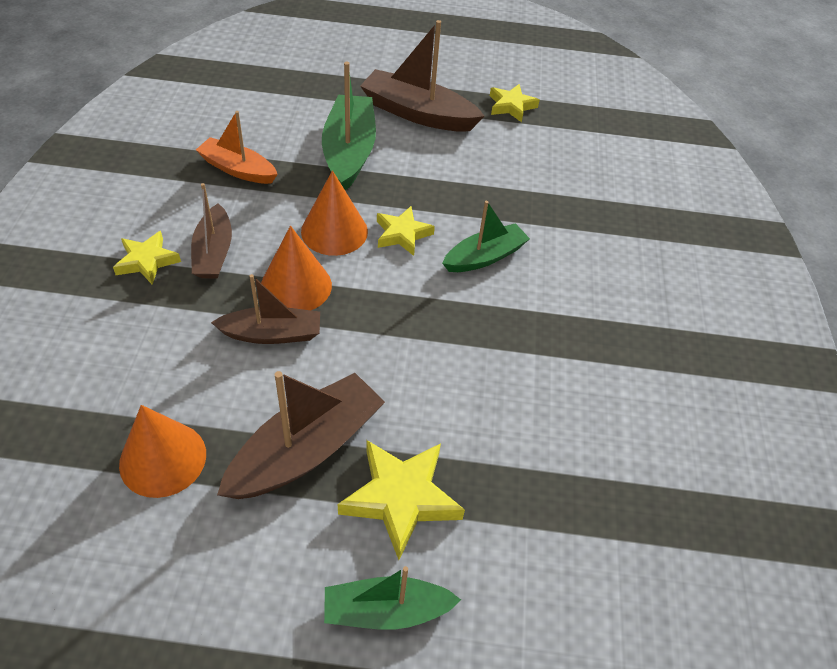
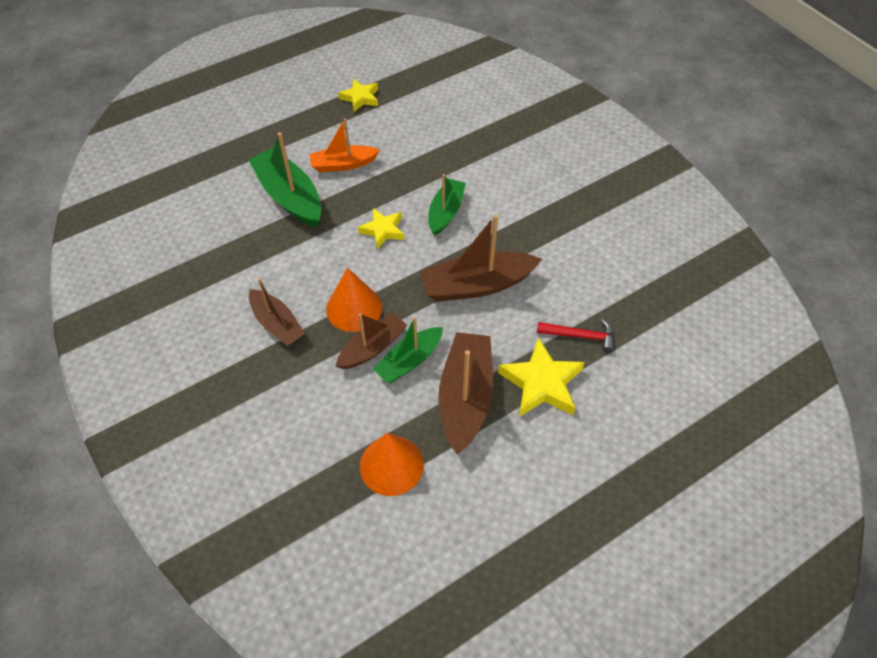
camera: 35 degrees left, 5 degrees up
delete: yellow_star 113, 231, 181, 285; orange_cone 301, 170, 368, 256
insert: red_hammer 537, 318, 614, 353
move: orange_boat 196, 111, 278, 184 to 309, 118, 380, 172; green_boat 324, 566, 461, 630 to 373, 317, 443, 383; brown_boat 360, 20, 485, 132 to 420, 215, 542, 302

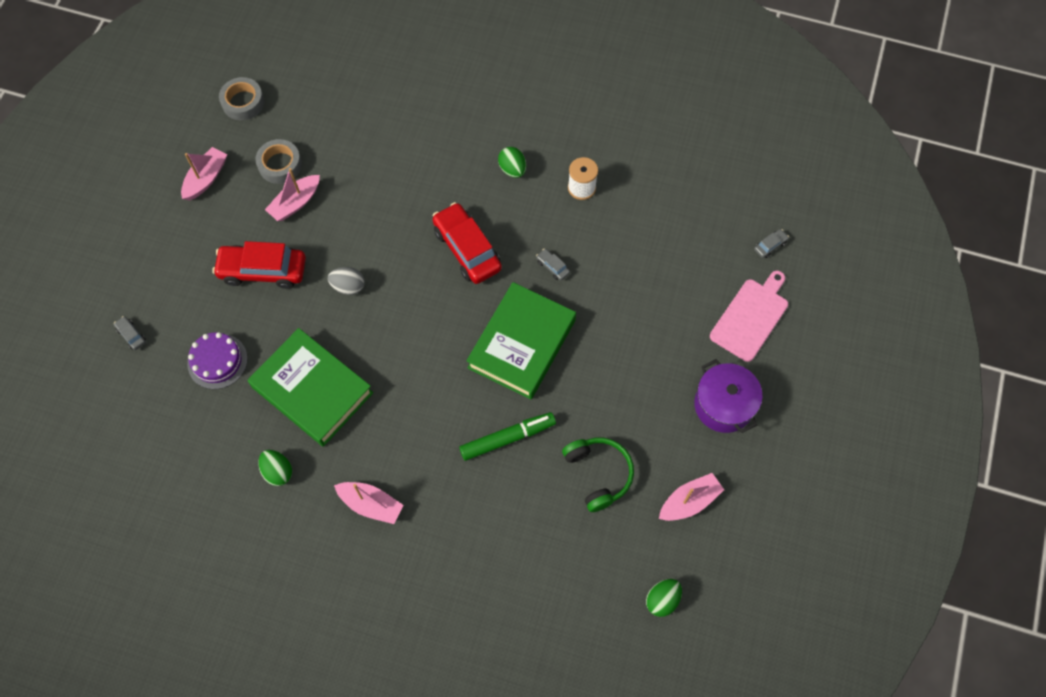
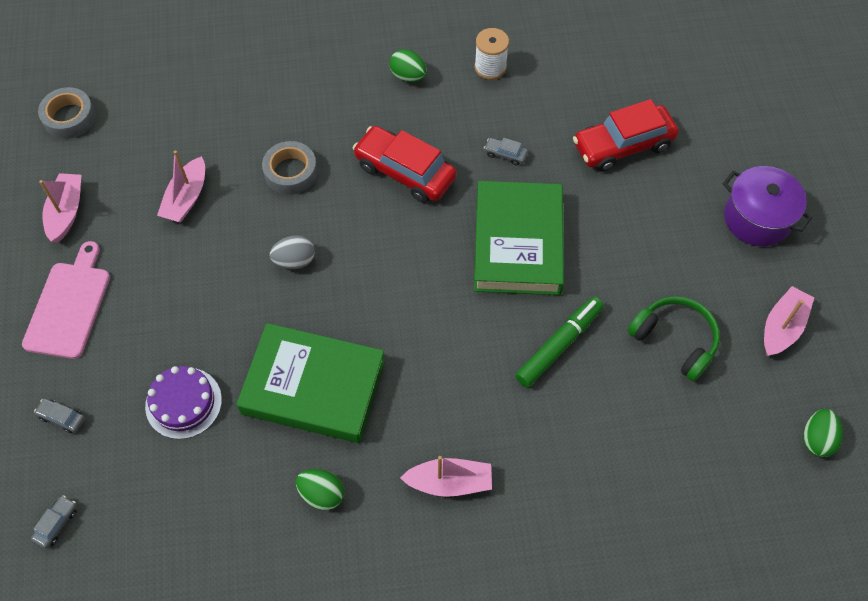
camera: 25 degrees left, 5 degrees down
move: red_car 212, 241, 306, 289 to 573, 99, 679, 172; grey_tape 256, 139, 302, 184 to 262, 141, 317, 195; pink_cutting_board 710, 271, 788, 362 to 22, 241, 110, 359; grey_car 754, 229, 789, 258 to 31, 495, 77, 549

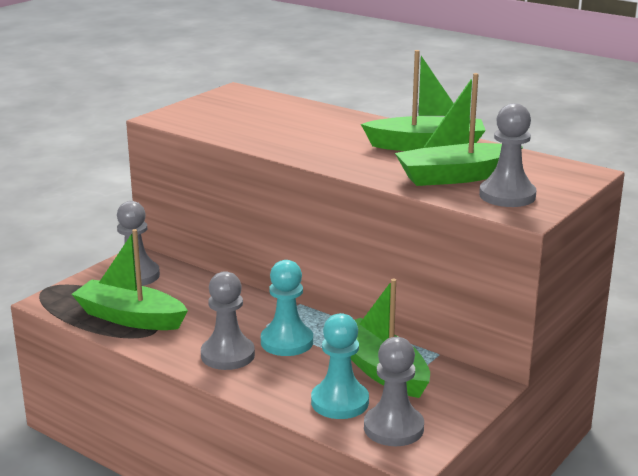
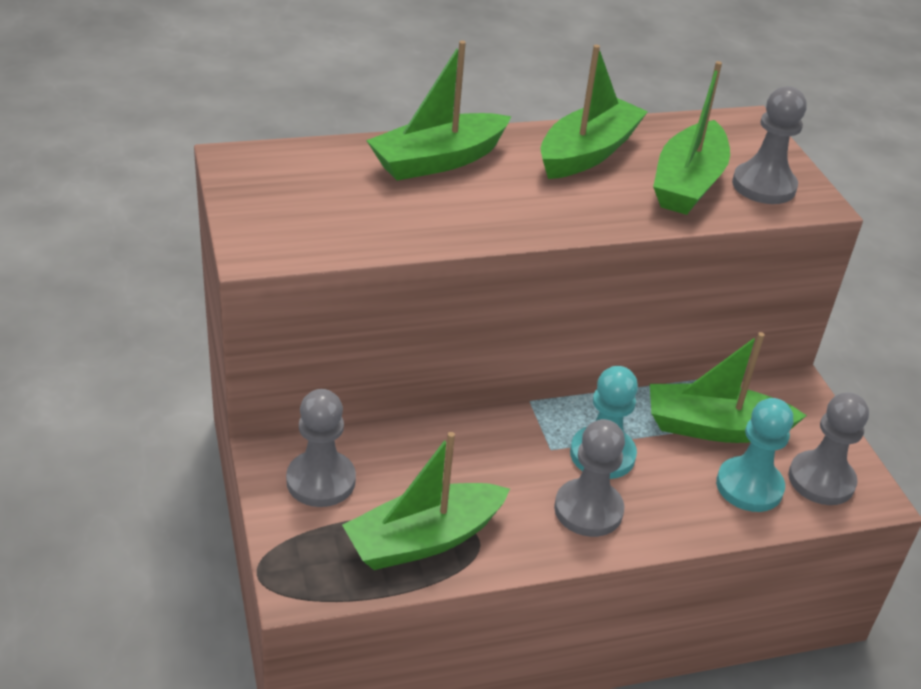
camera: 55 degrees left, 15 degrees up
insert: green_boat 366, 41, 512, 181

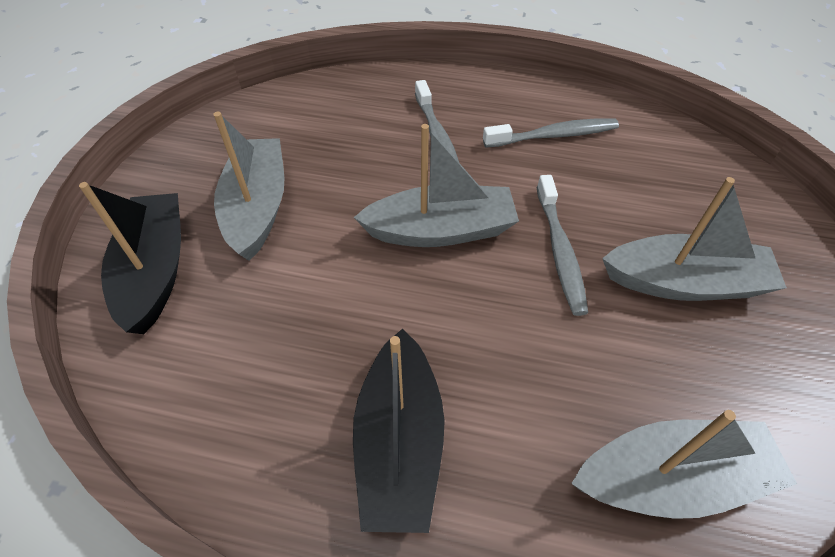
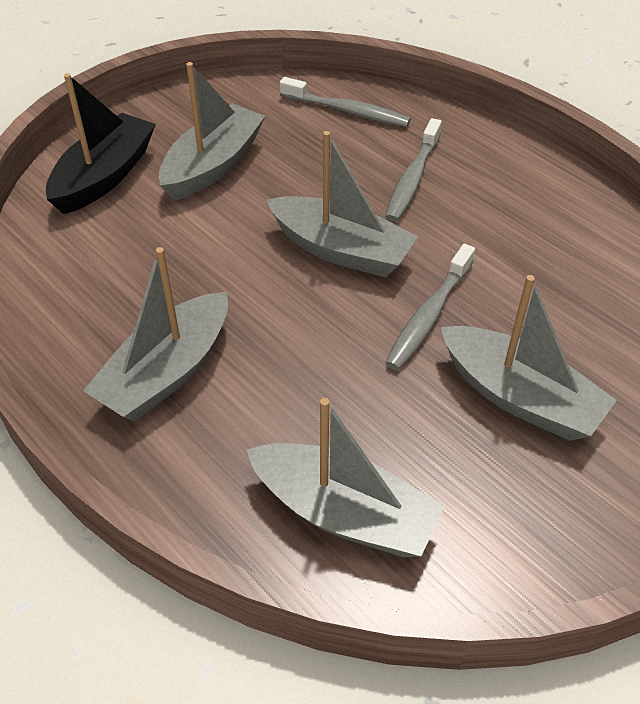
camera: 35 degrees right, 5 degrees down
move: grey_toothbrush 483, 118, 619, 147 to 279, 77, 411, 127
recolor: black_boat 353, 329, 445, 533 to grey_boat 83, 247, 228, 421

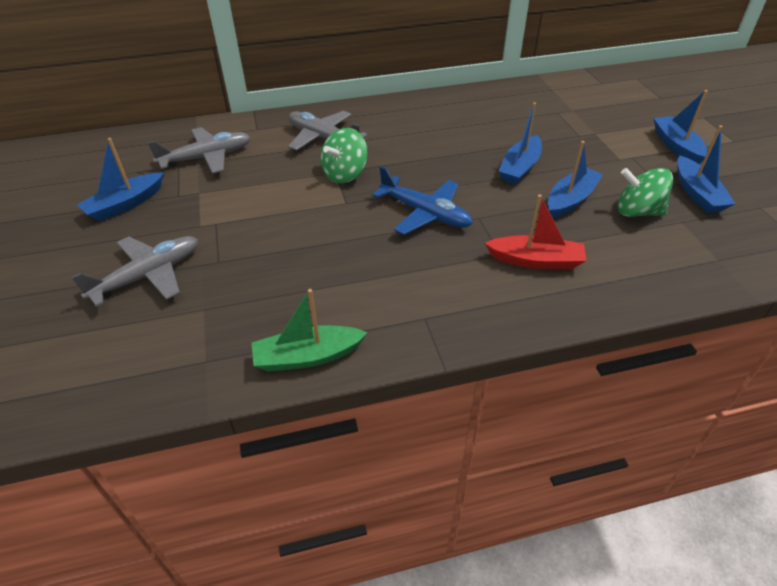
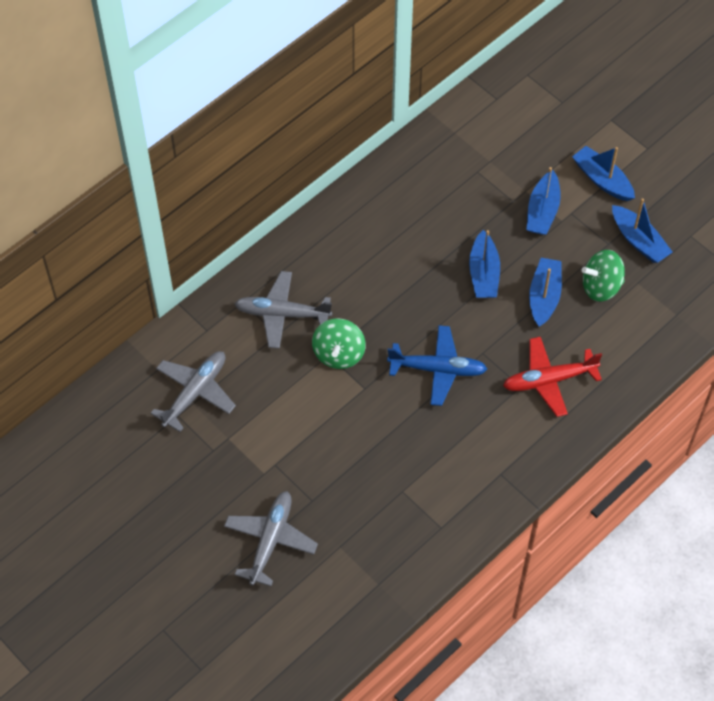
camera: 30 degrees left, 15 degrees up
delete: green_boat 251, 289, 367, 372
move: blue_boat 77, 138, 164, 221 to 527, 167, 561, 235
replace: red_boat 485, 194, 586, 269 to red_plane 503, 337, 602, 417

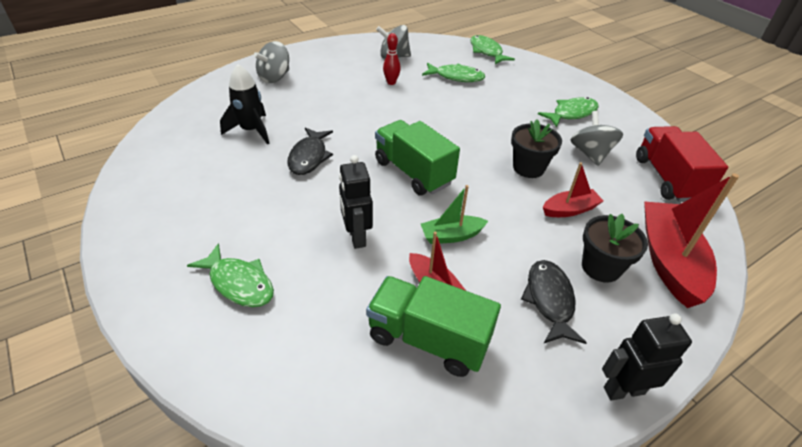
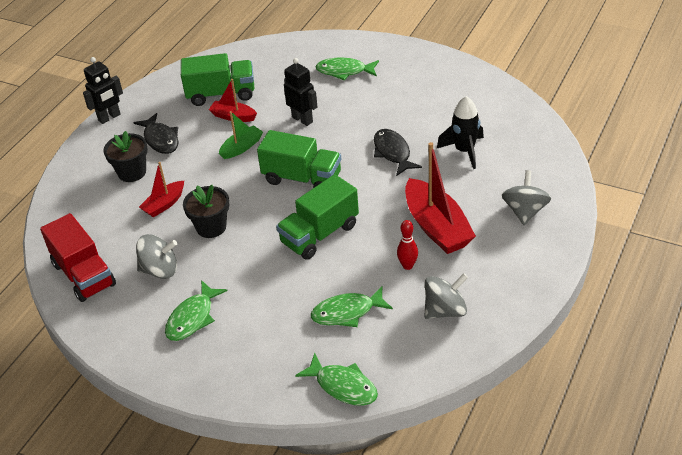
camera: 155 degrees right, 0 degrees up
insert: green_truck 276, 174, 359, 260
move: red_boat 644, 173, 739, 308 to 405, 142, 476, 254
rotate: grey_spinning_top 571, 111, 623, 166 = 136, 234, 177, 279 60 degrees counterclockwise

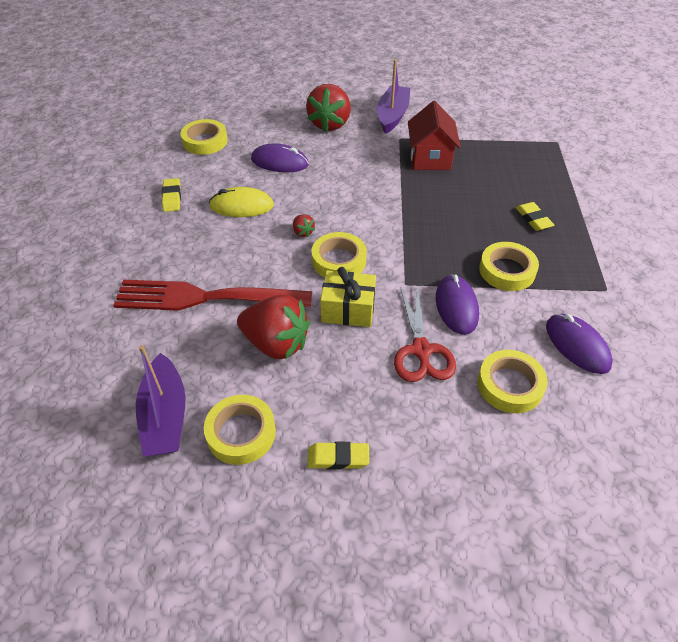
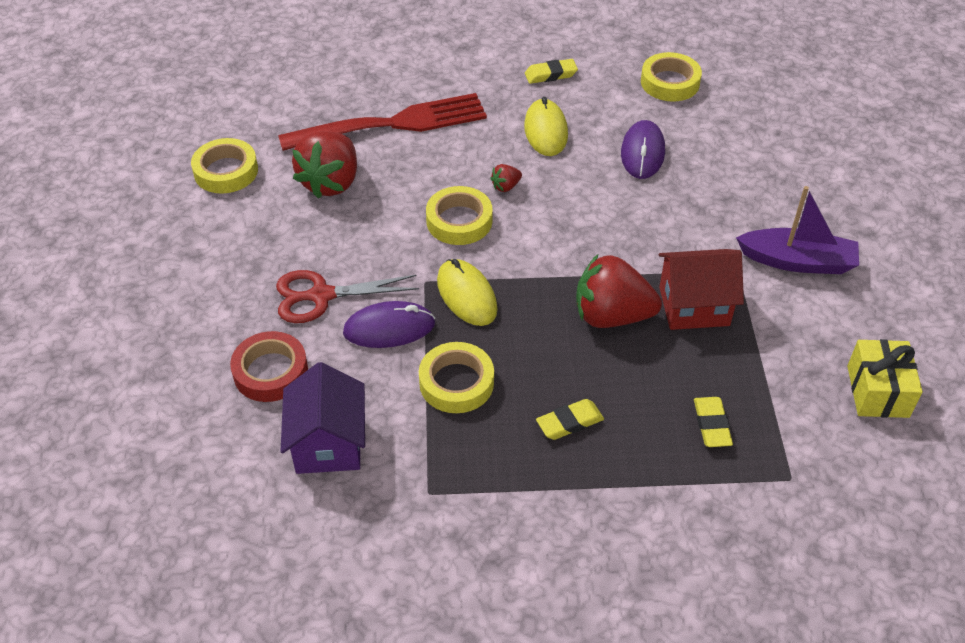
camera: 85 degrees right, 0 degrees up
delete: purple_boat 136, 345, 185, 457
insert: yellow_mouse 437, 259, 498, 326
move: red_strawberry 306, 84, 351, 132 to 576, 254, 662, 328; yellow_eraser 307, 442, 369, 470 to 694, 397, 733, 447; yellow_gift 320, 267, 376, 327 to 847, 339, 923, 418
replace: purple_mouse 546, 314, 613, 374 to purple_house 280, 362, 365, 474
recolor: yellow_tape 477, 350, 548, 413 to red_tape 230, 331, 308, 402
rotate: red_fork 113, 280, 312, 311 = 278, 93, 487, 151 75 degrees clockwise

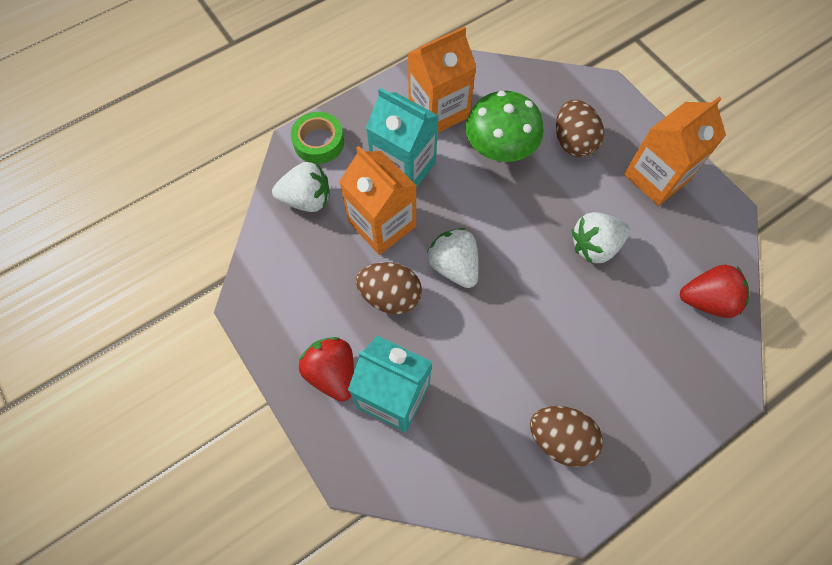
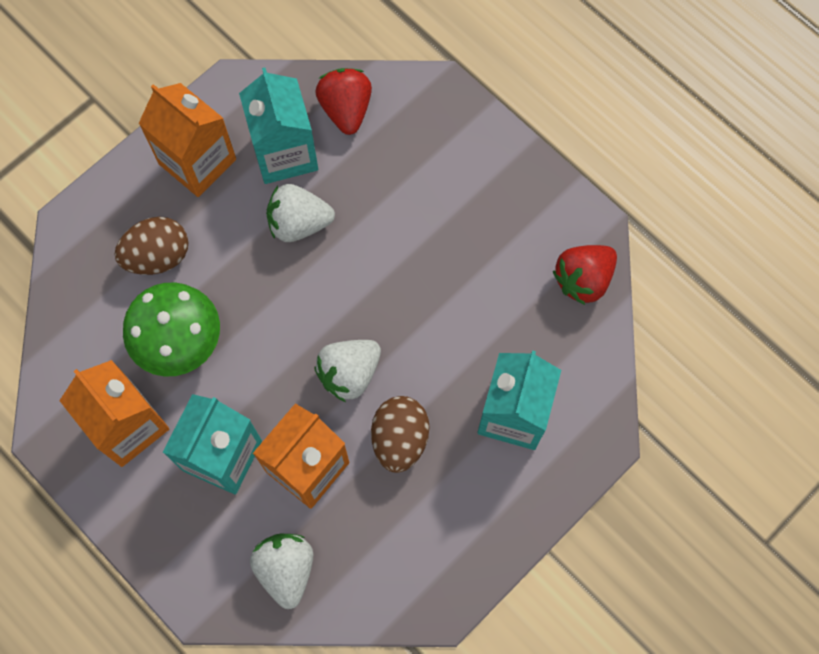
camera: 100 degrees left, 5 degrees up
delete: green_tape 291, 112, 344, 164; brown_egg 530, 406, 603, 467
insert: turquoise_carton 239, 68, 318, 184
move: red_strawberry 299, 337, 354, 402 to 553, 245, 617, 305
rotate: white_strawberry 572, 212, 630, 264 = 266, 184, 335, 242 120 degrees clockwise

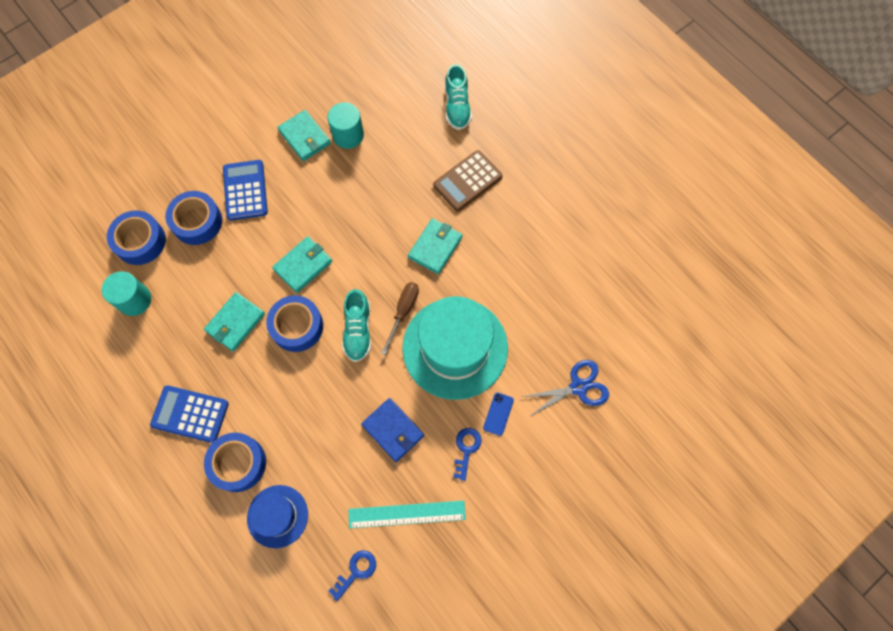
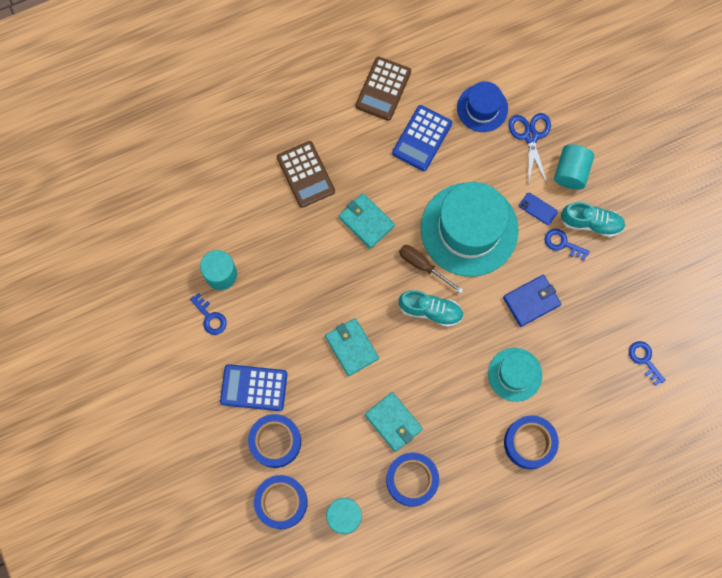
camera: 75 degrees left, 5 degrees up
delete: turquoise_ruler 349, 500, 466, 528
insert: brown_calculator 356, 57, 411, 121; turquoise_hat 488, 348, 542, 402; turquoise_cylinder 554, 144, 594, 190
move: blue_calculator 150, 385, 229, 443 to 392, 105, 452, 171; blue_hat 247, 485, 308, 548 to 457, 81, 508, 132; blue_tape 266, 295, 323, 352 to 386, 453, 439, 507; turquoise_shoe 445, 64, 472, 130 to 560, 202, 625, 237
replace: turquoise_wallet 277, 110, 331, 161 to blue_key 190, 293, 227, 335

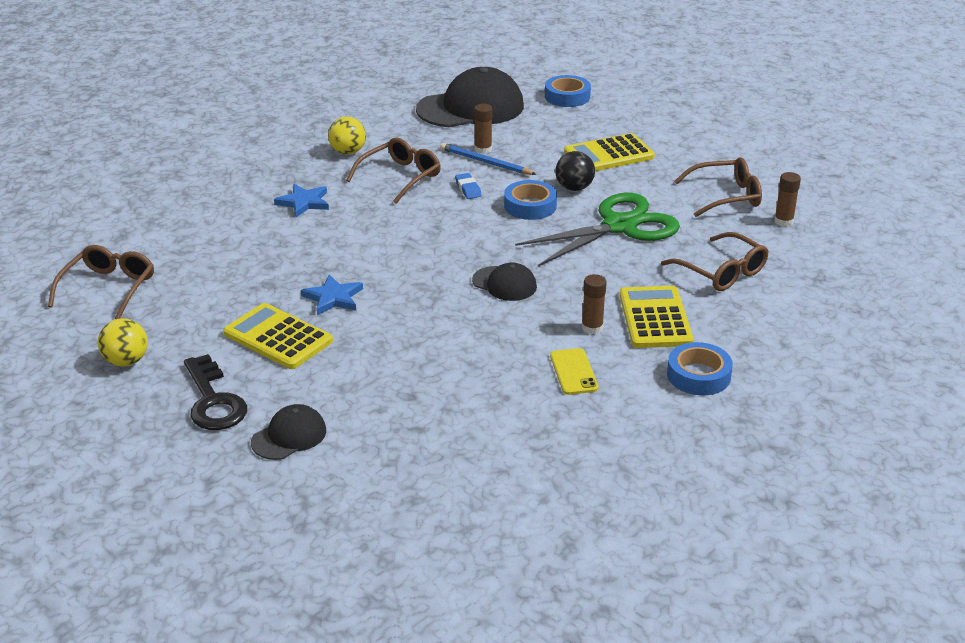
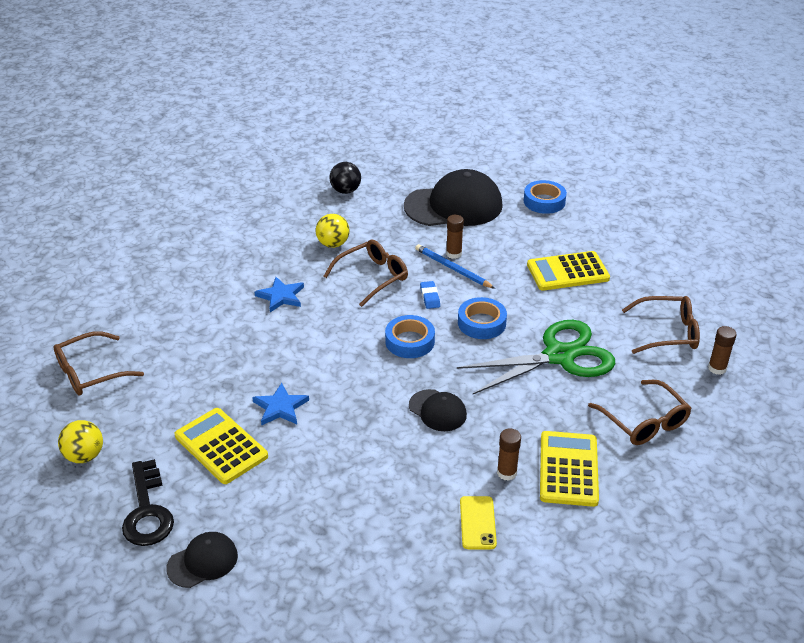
camera: 10 degrees right, 5 degrees up
move: black_ball 555, 151, 595, 191 to 329, 162, 361, 194; blue_tape 667, 342, 733, 395 to 385, 315, 435, 358
rotate: brown_glasses 48, 245, 154, 319 = 54, 331, 144, 395 150 degrees counterclockwise

